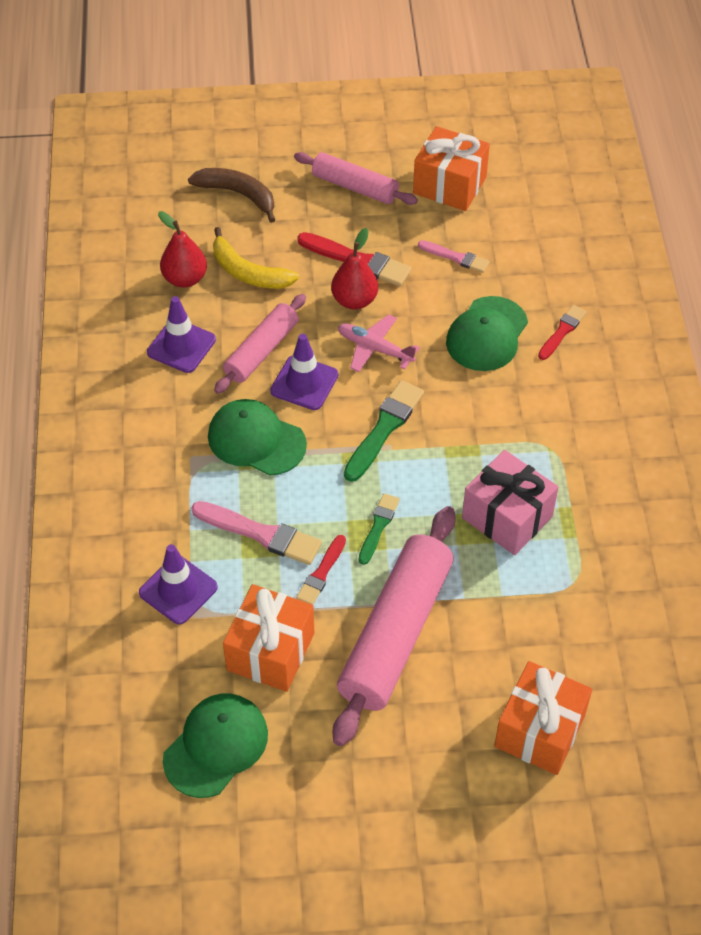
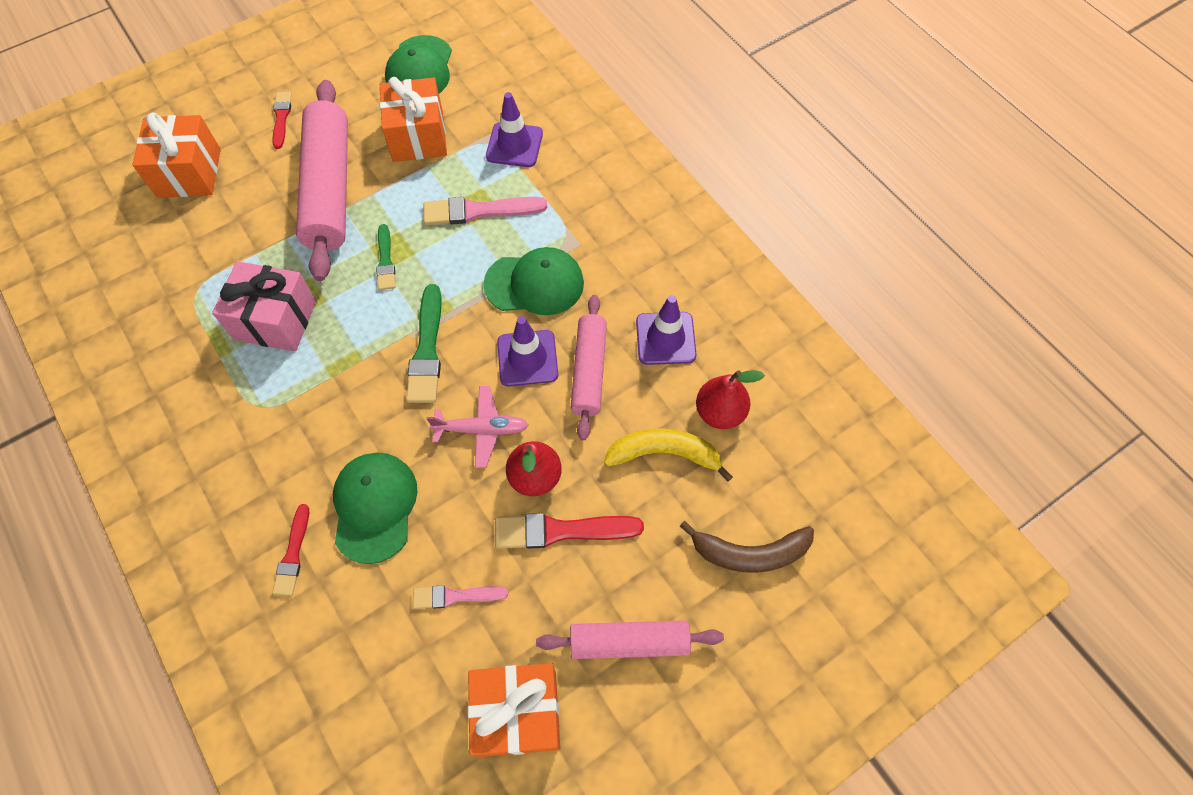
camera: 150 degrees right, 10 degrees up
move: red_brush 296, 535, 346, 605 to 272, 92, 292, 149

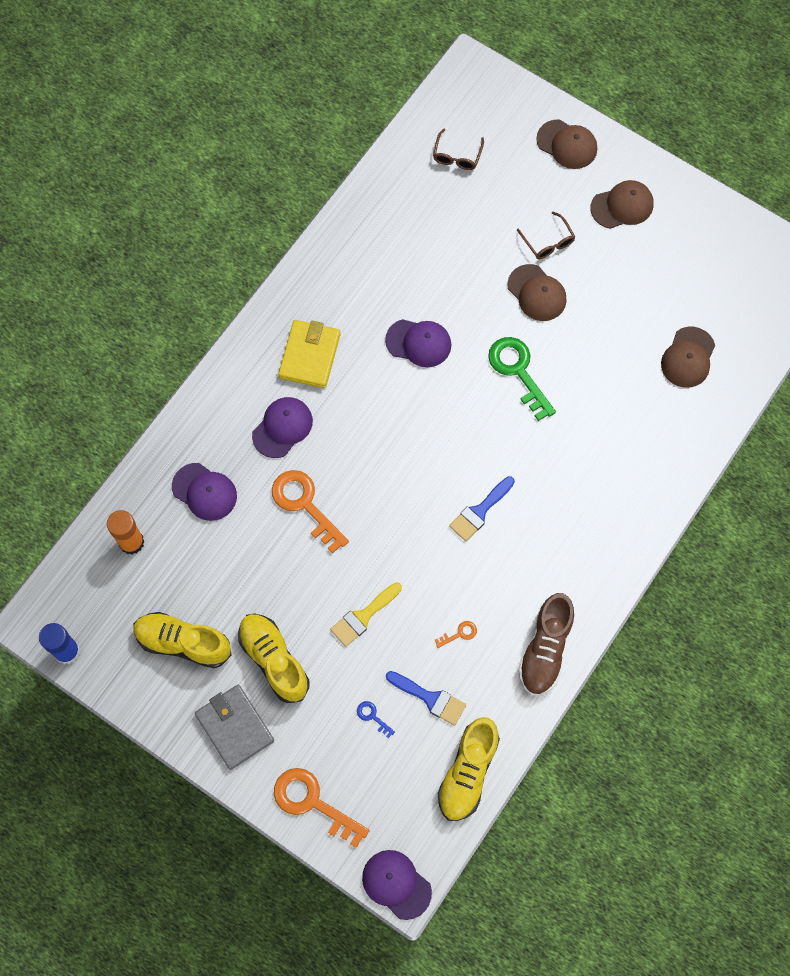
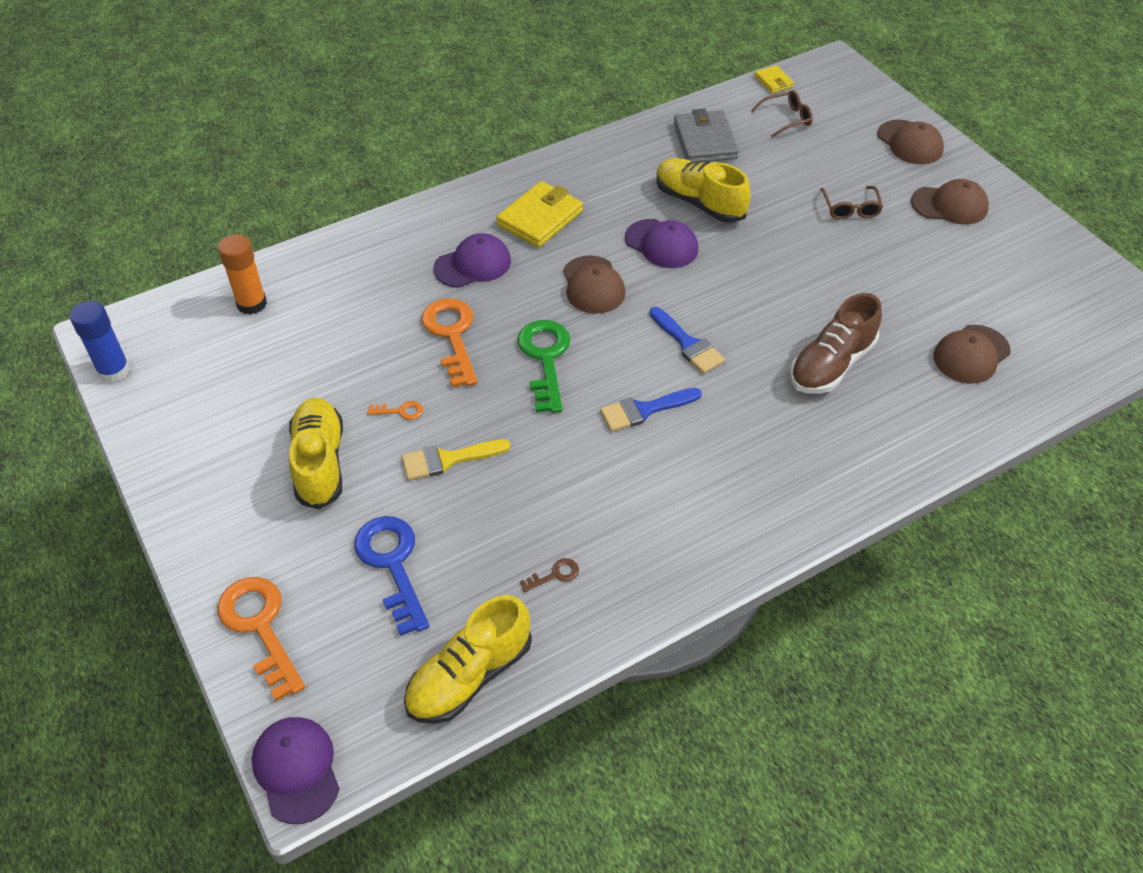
camera: 25 degrees right, 20 degrees down
delete: purple_cap 172, 463, 237, 521
insert: brown_key 520, 558, 579, 592; yellow_wallet 754, 65, 794, 93
move: yellow_shoe 133, 612, 232, 668 to 656, 158, 751, 223; grey_wallet 195, 685, 274, 770 to 674, 108, 739, 163; blue_brush 386, 671, 466, 726 to 649, 307, 725, 374; orange_key 435, 621, 477, 648 to 367, 401, 423, 420; green_key 488, 337, 556, 421 to 517, 320, 570, 413; brown_cap 507, 264, 567, 321 to 563, 255, 625, 314; brown_shoe 518, 593, 574, 696 to 790, 293, 882, 394
rotate: brown_glasses 433, 129, 484, 170 = 751, 90, 813, 138 150 degrees counterclockwise
resize: blue_key 357, 701, 395, 738 = 354, 516, 429, 636 x2.29

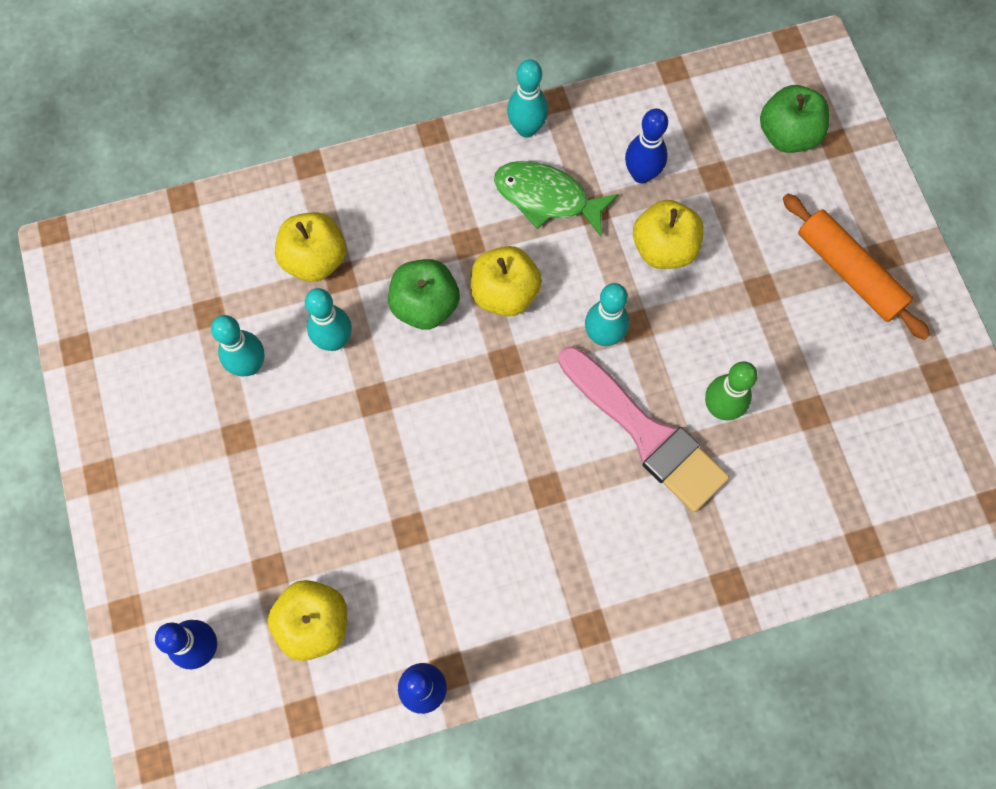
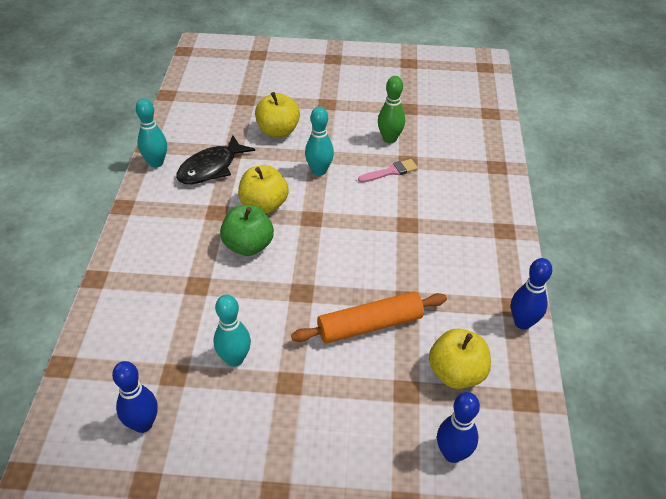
camera: 70 degrees left, 25 degrees down
delete: yellow_apple 275, 212, 346, 282; turquoise_bowling_pin 305, 288, 352, 351; green_apple 760, 85, 829, 153
move: blue_bowling_pin 625, 109, 668, 183 to 112, 361, 158, 433; orange_rolling_pin 783, 194, 930, 340 to 291, 291, 447, 343
recolor: green_fish 494, 161, 619, 236 to black_fish 176, 135, 255, 184
resize: pink_brush 558, 346, 729, 512 = 358, 159, 418, 183 x0.46

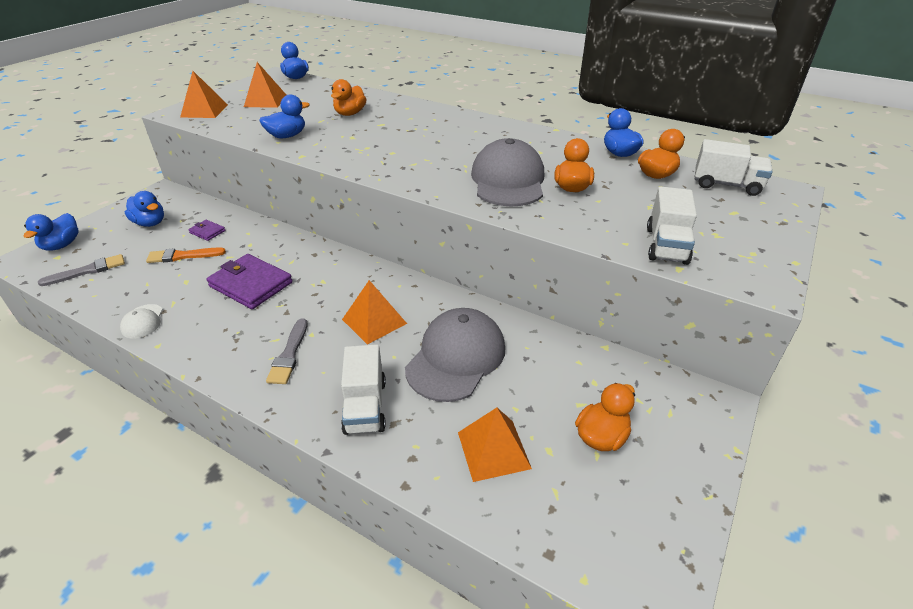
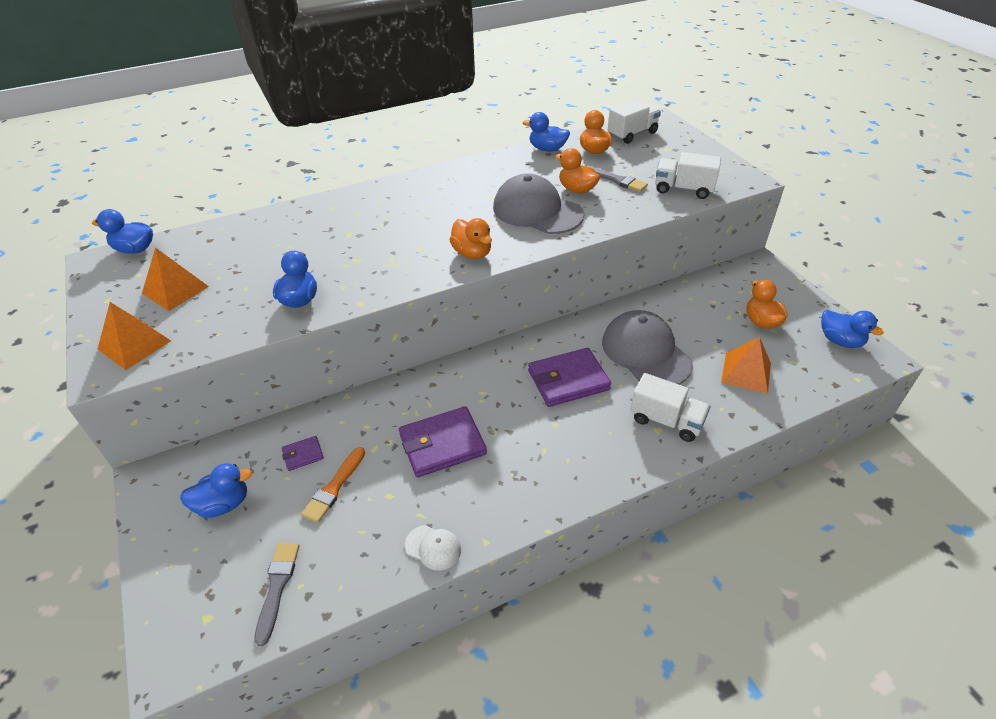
camera: 55 degrees left, 5 degrees up
move: blue_duck 23, 213, 79, 251 to 821, 310, 884, 348; grey_brush 266, 319, 308, 384 to 586, 165, 648, 192; orange_duck 331, 79, 367, 116 to 450, 218, 492, 259
replace: orange_pyramid 342, 280, 407, 345 to purple_wallet 528, 348, 611, 407
rotate: white_truck 647, 187, 697, 265 = 655, 152, 721, 199 150 degrees clockwise

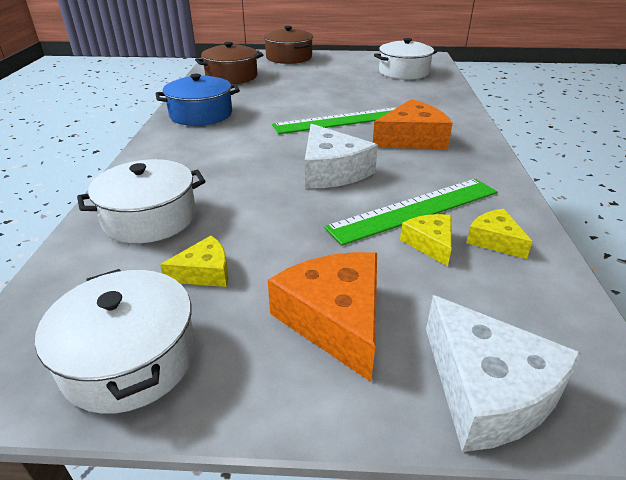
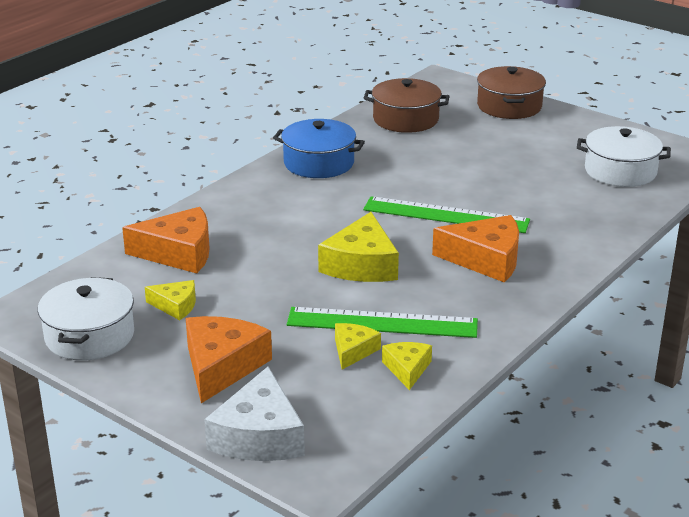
camera: 35 degrees right, 5 degrees down
replace: white_pot 77, 159, 205, 243 to orange_cheese 122, 207, 210, 273
recolor: white_cheese 305, 124, 378, 189 to yellow_cheese 318, 212, 399, 282

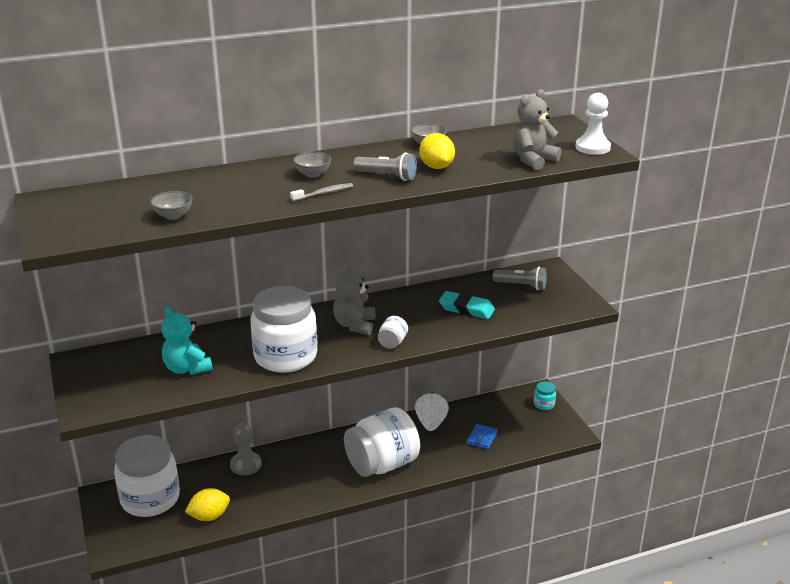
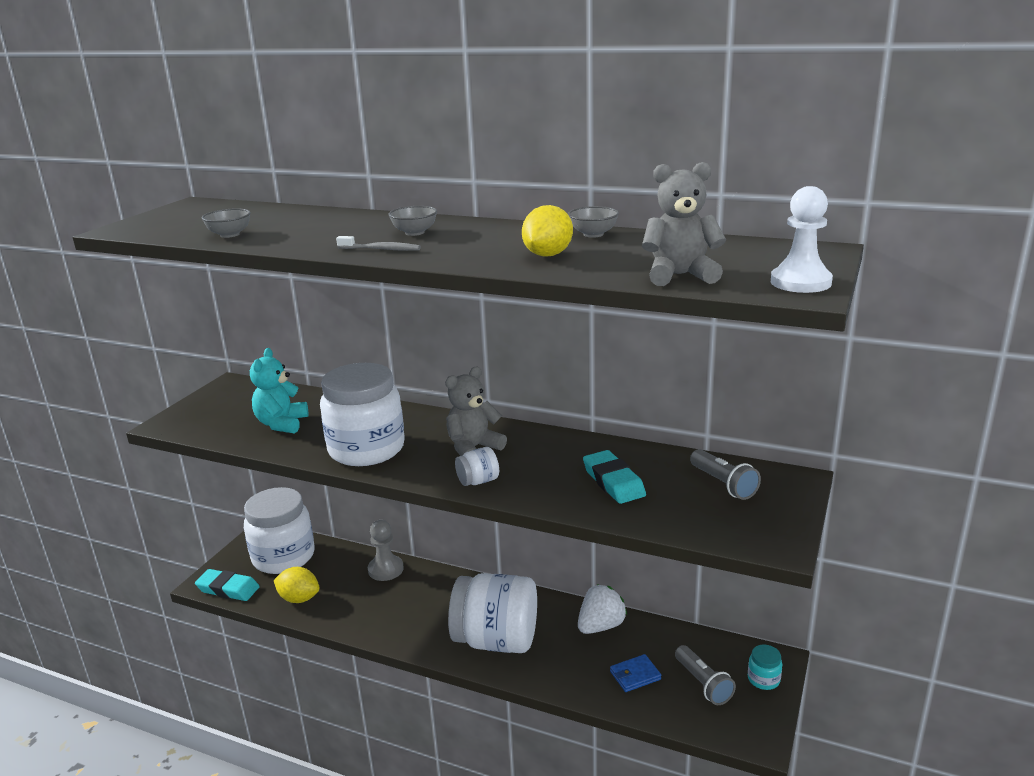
camera: 45 degrees right, 5 degrees down
insert: turquoise_eraser 195, 569, 260, 601
move: grey_flashlight 353, 153, 417, 181 to 675, 645, 736, 705

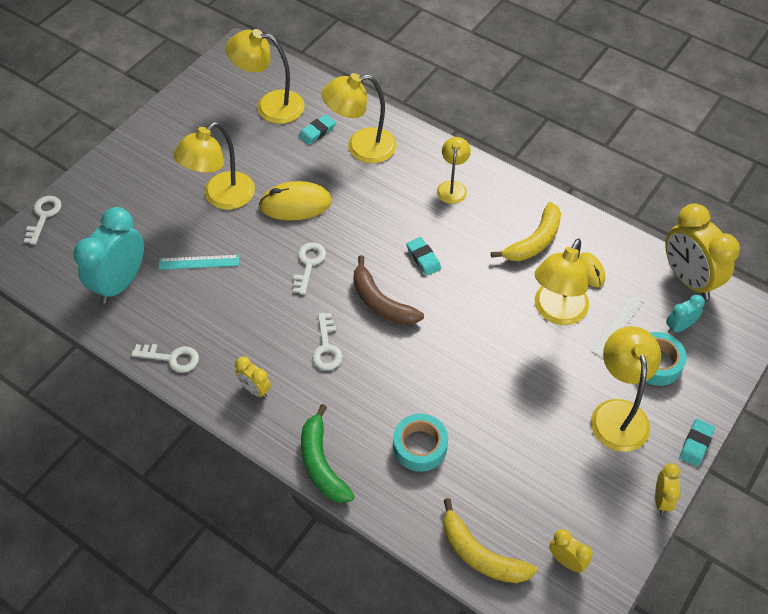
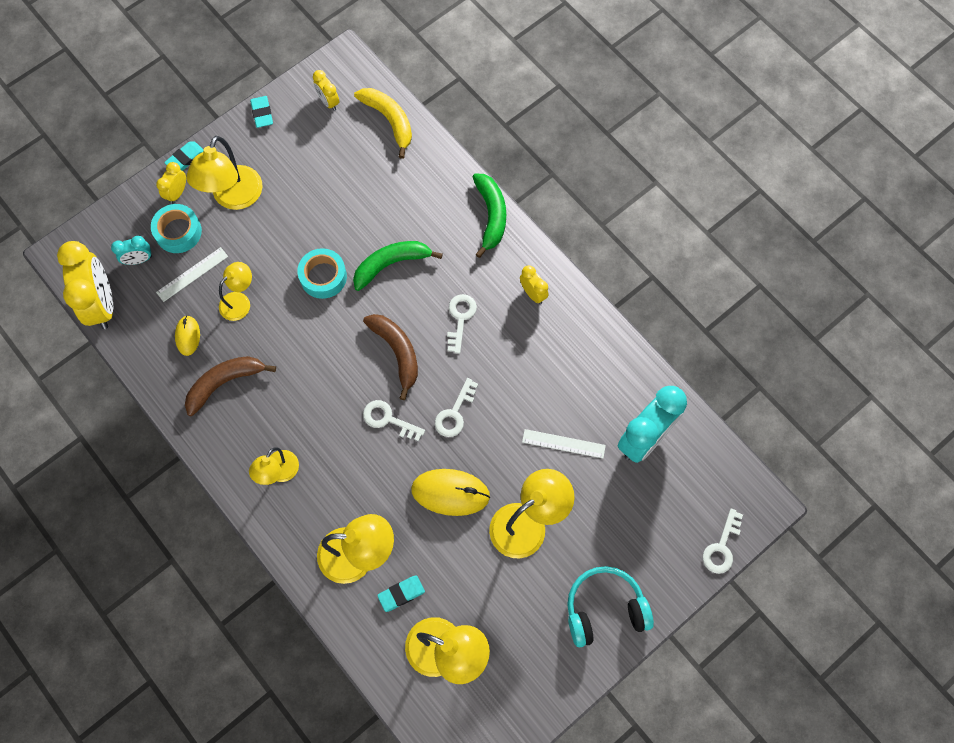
camera: 165 degrees left, 15 degrees up
insert: green_banana 353, 241, 443, 291; turquoise_headphones 567, 566, 654, 647
move: white_key 131, 344, 199, 373 to 363, 400, 425, 441; turquoise_tape 393, 414, 448, 472 to 297, 248, 347, 299; turquoise_eraser 406, 237, 441, 276 to 250, 96, 273, 128; yellow_clock 655, 463, 680, 514 to 156, 162, 186, 204
recolor: turquoise_ruler 159, 255, 239, 270 to white_ruler 522, 429, 606, 458; yellow_banana 491, 202, 561, 261 to brown_banana 185, 356, 276, 416
resize: yellow_lamp 535, 238, 589, 325 = 219, 262, 252, 321 x0.60

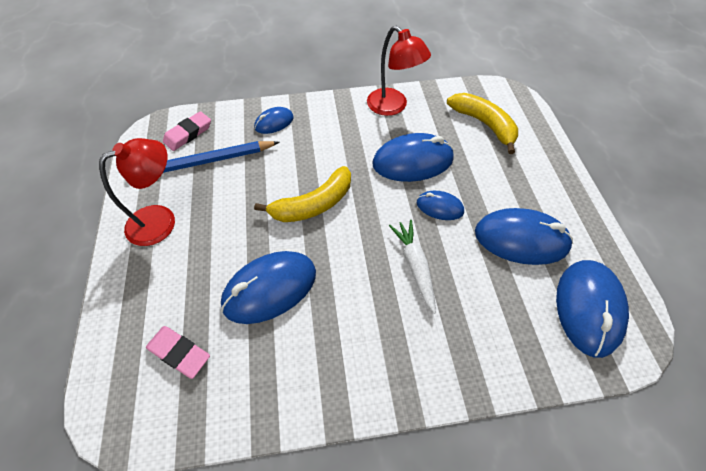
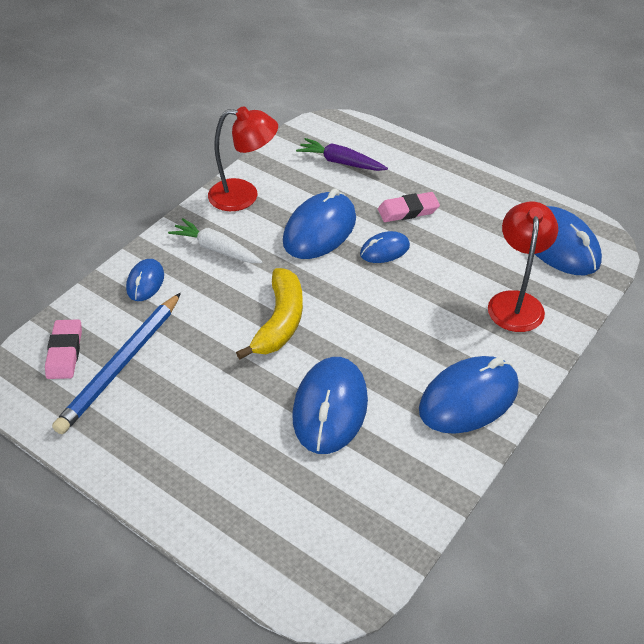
camera: 45 degrees left, 10 degrees down
move: red_lamp 99, 138, 175, 246 to 488, 201, 558, 332; pink_eraser 146, 326, 210, 379 to 378, 192, 440, 222; white_carrot 389, 220, 436, 314 to 168, 218, 262, 263; blue_mouse 475, 208, 573, 265 to 419, 356, 519, 434
replace: yellow_banana 447, 93, 518, 154 to purple_carrot 296, 138, 388, 171

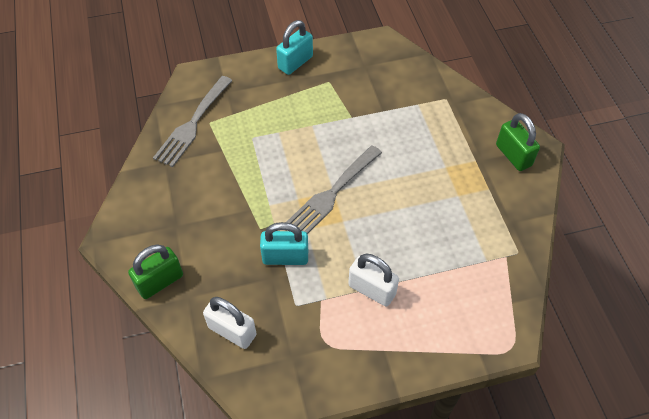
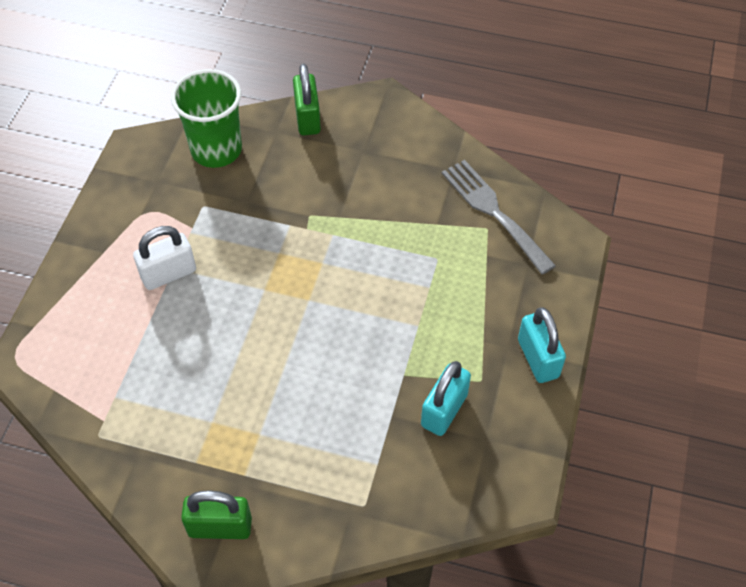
camera: 120 degrees right, 0 degrees up
delete: grey_fork 286, 145, 382, 234
move: turquoise_padlock 260, 222, 308, 265 to 421, 361, 471, 436
replace: white_padlock 203, 297, 256, 349 to green_cup 171, 69, 242, 168

